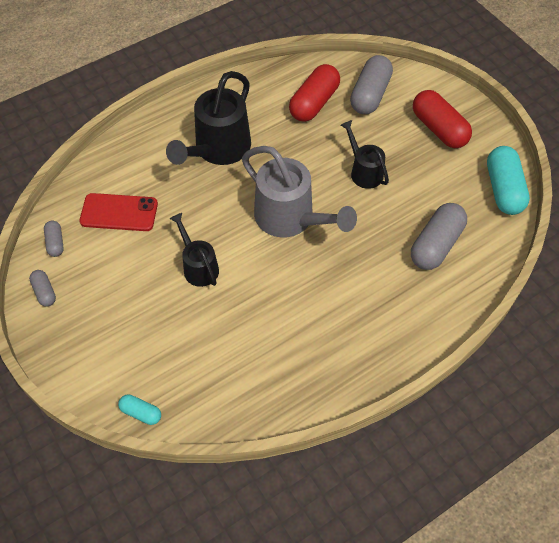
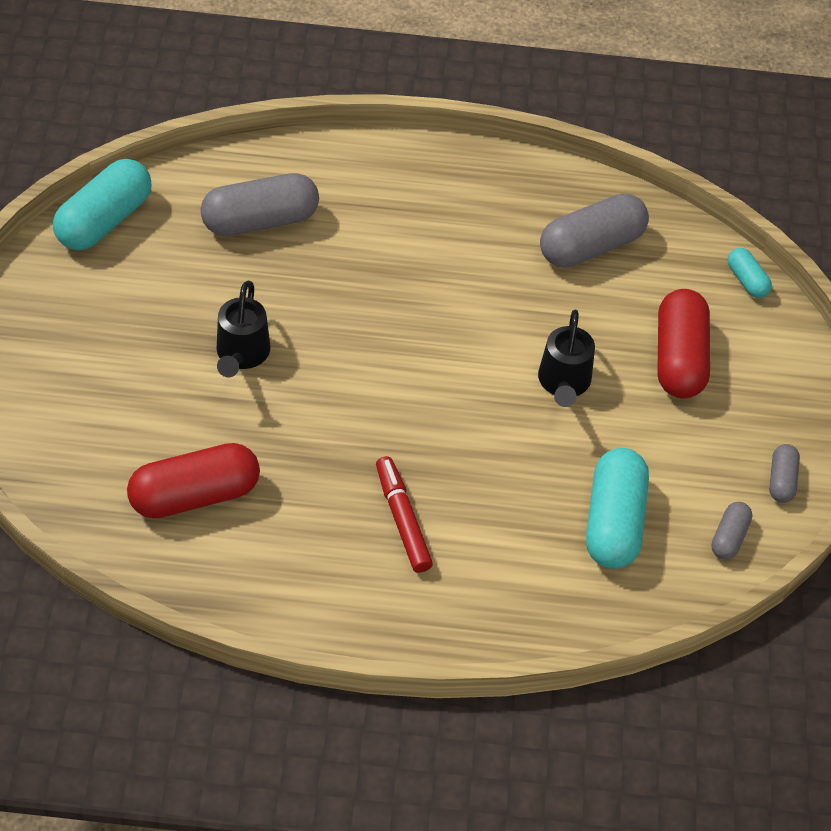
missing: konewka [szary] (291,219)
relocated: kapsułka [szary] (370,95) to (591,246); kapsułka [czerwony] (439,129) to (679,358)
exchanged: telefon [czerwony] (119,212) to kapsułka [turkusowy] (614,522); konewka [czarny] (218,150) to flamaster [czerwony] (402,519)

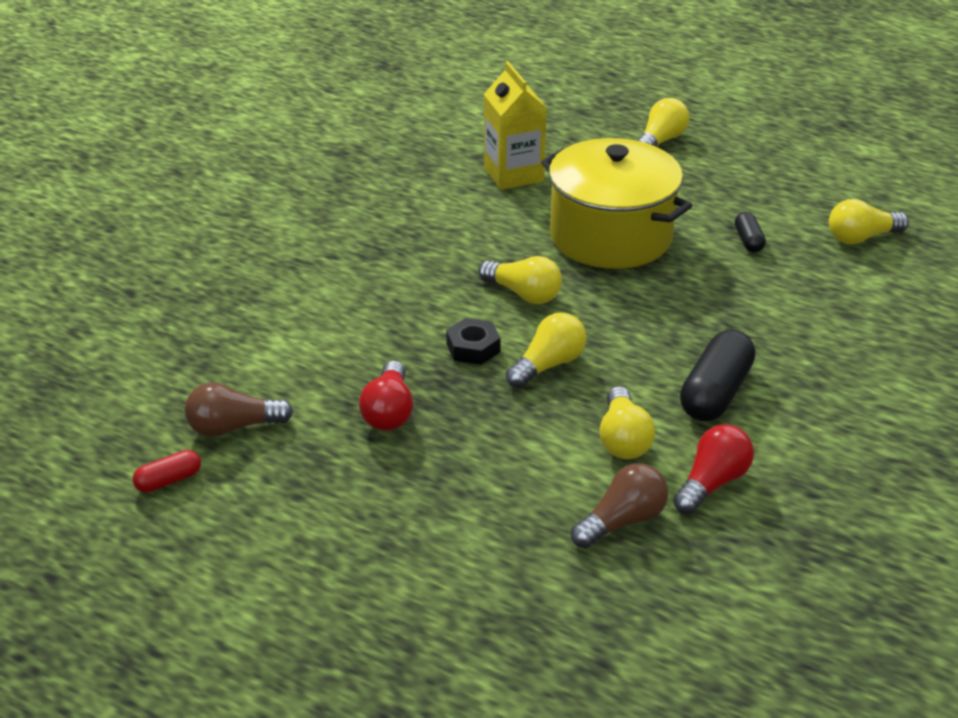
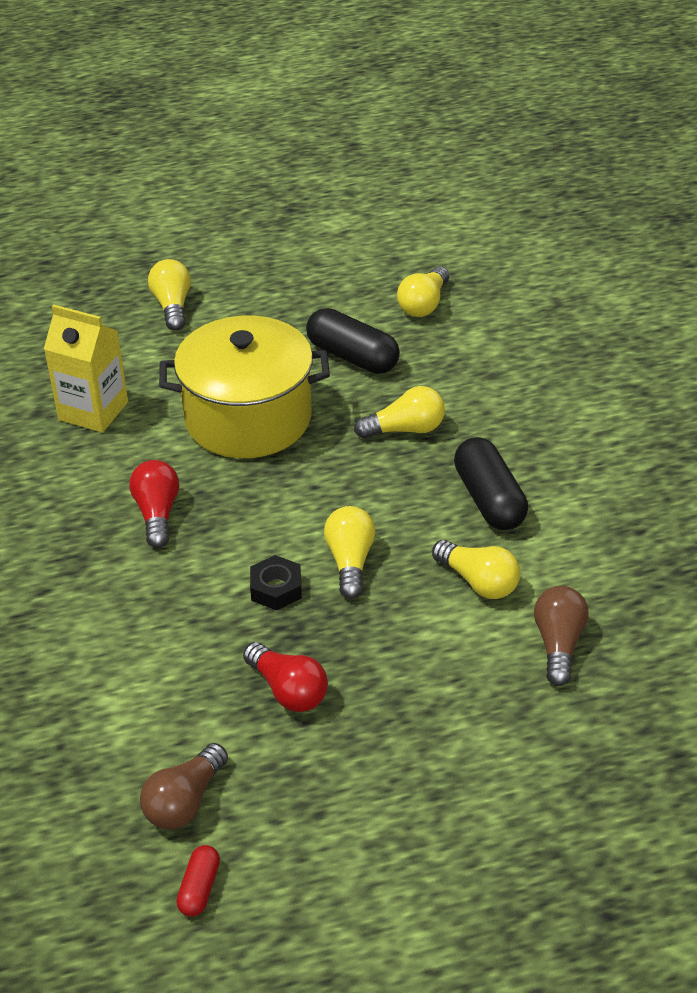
relocated: żarówka [żółty] (523,294) to (405,429); żarówka [czerwony] (712,483) to (157,513)
size: kapsułka [czarny] (748,241) = (352,357) x1.92

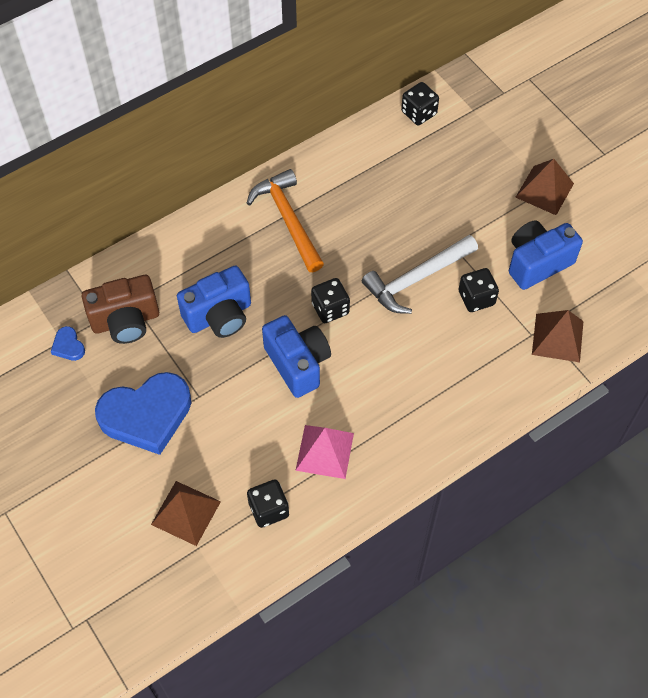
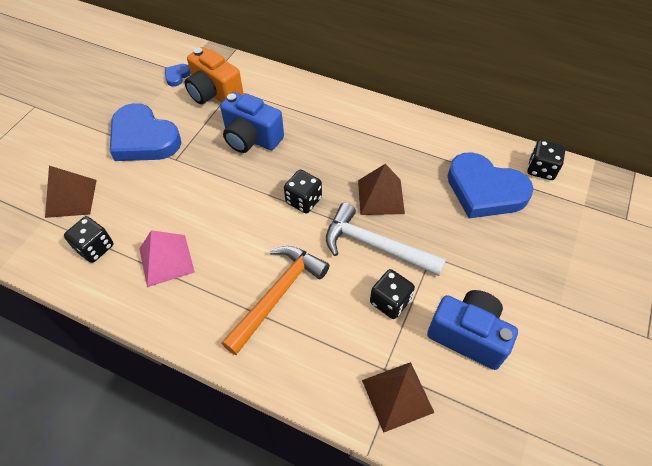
missing: aparat fotograficzny [niebieski] (298,364)
appeared: serce [niebieski] (484,190)
relocated: młotek [pomarańczowy] (288,220) to (277,295); piramida [brązowy] (544,190) to (380,196)
colour: aparat fotograficzny [brązowy] (126,321) to aparat fotograficzny [pomarańczowy] (214,93)

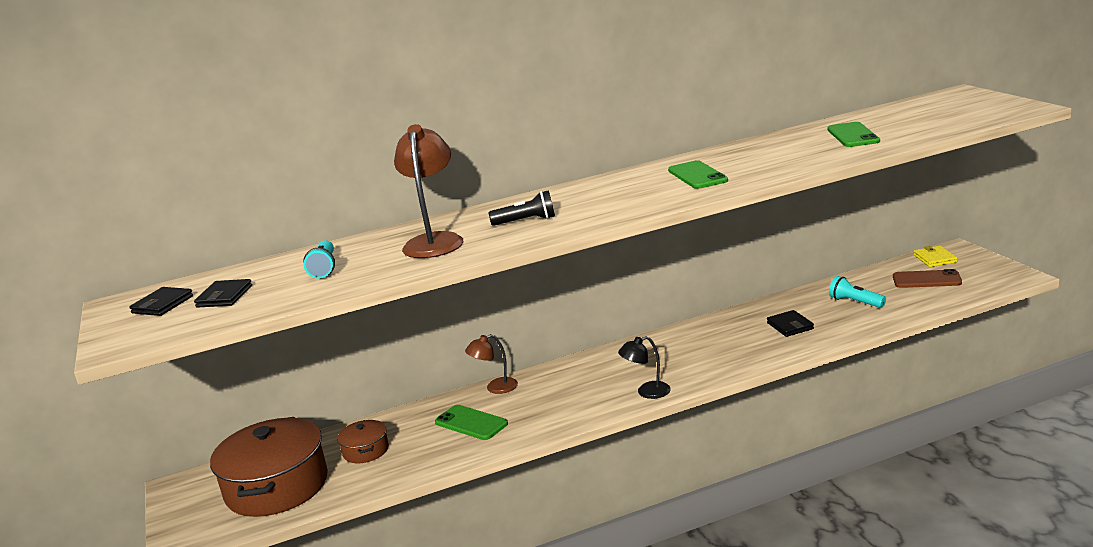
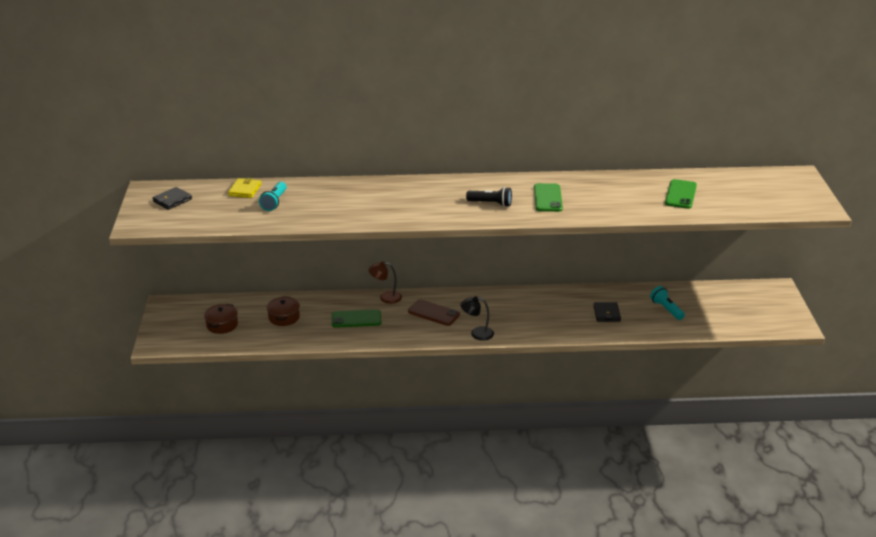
missing: portfel [czarny] (224,296); lampka [brązowy] (434,241)
relocated: latarka [czarny] (526,221) to (491,203); telefon [brązowy] (926,280) to (433,313); portfel [żółty] (935,259) to (245,190)
spun: telefon [zielony] (471,423) = (356,319) 60 degrees counterclockwise
size: garnek [brązowy] (277,486) = (222,325) x0.47

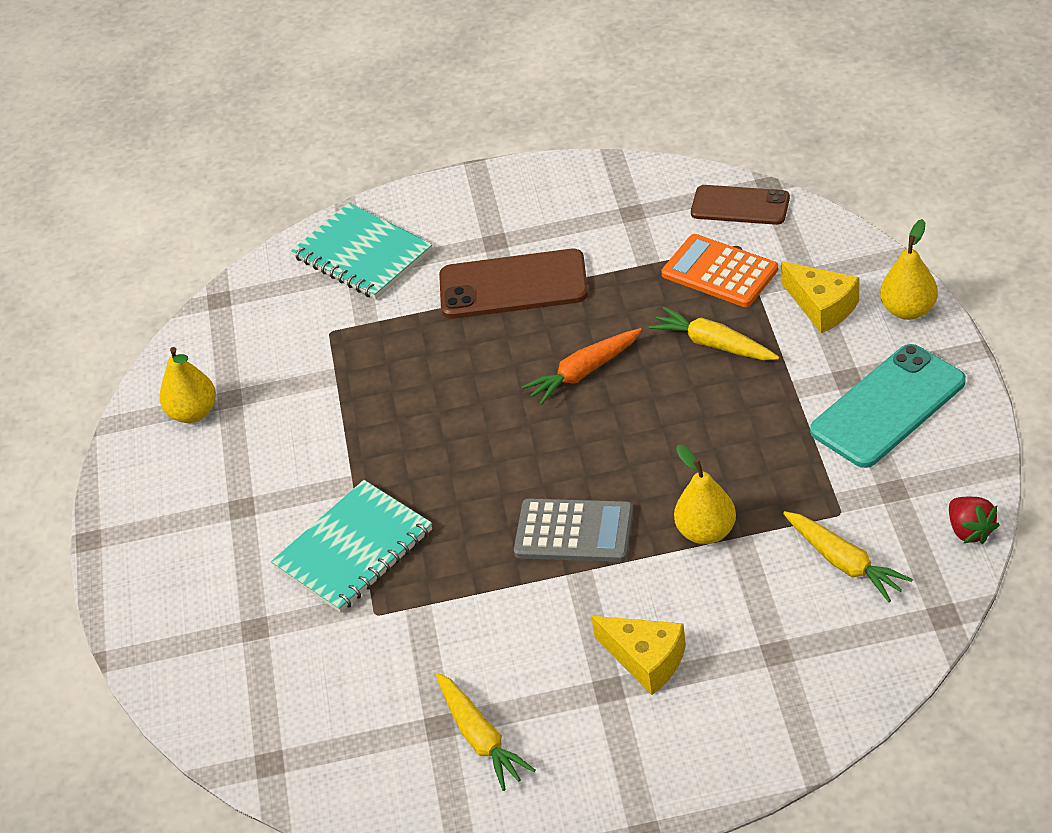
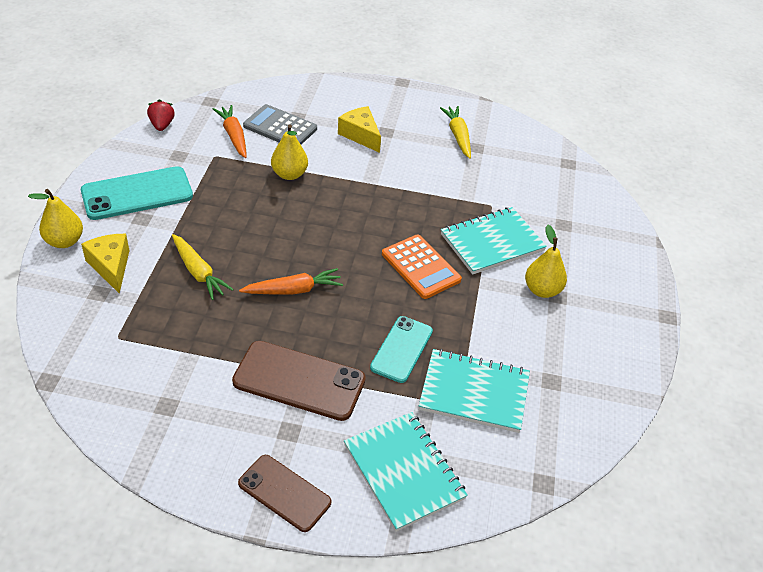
appeared: telefon [turkusowy] (401,349); zeszyt [turkusowy] (474,392)
relocated: gruszka [żółty] (193,413) to (542,290); kalkulator [szary] (574,532) to (280,127); kalkulator [pomarańczowy] (719,272) to (420,267); telefon [brązowy] (740,206) to (284,493)
colour: marchewka [żółty] (844,562) to marchewka [pomarańczowy] (233,136)

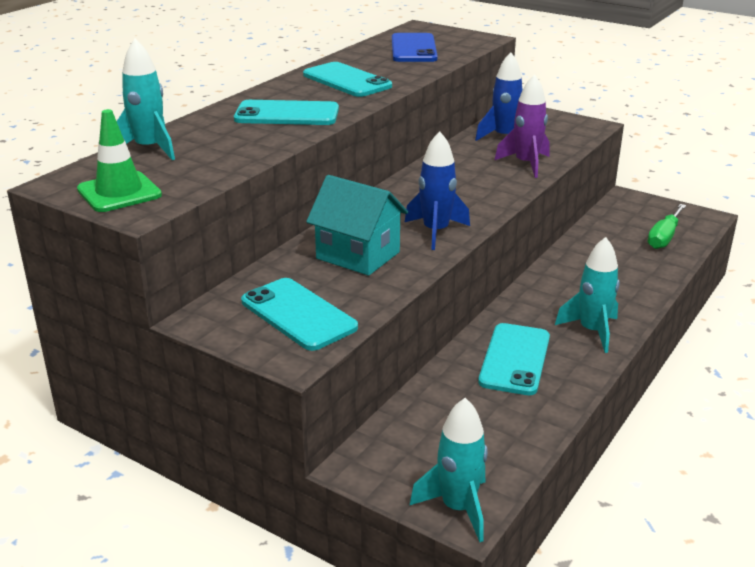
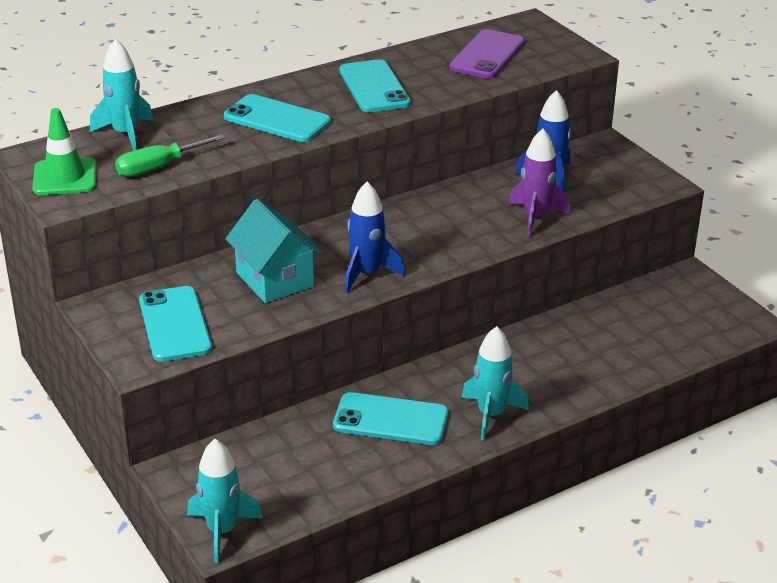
relocated: śrubokręt [zielony] (664,237) to (158,167)
colour: telefon [niebieski] (413,49) to telefon [fioletowy] (487,55)
spun: telefon [turkusowy] (515,359) = (391,420) 60 degrees clockwise

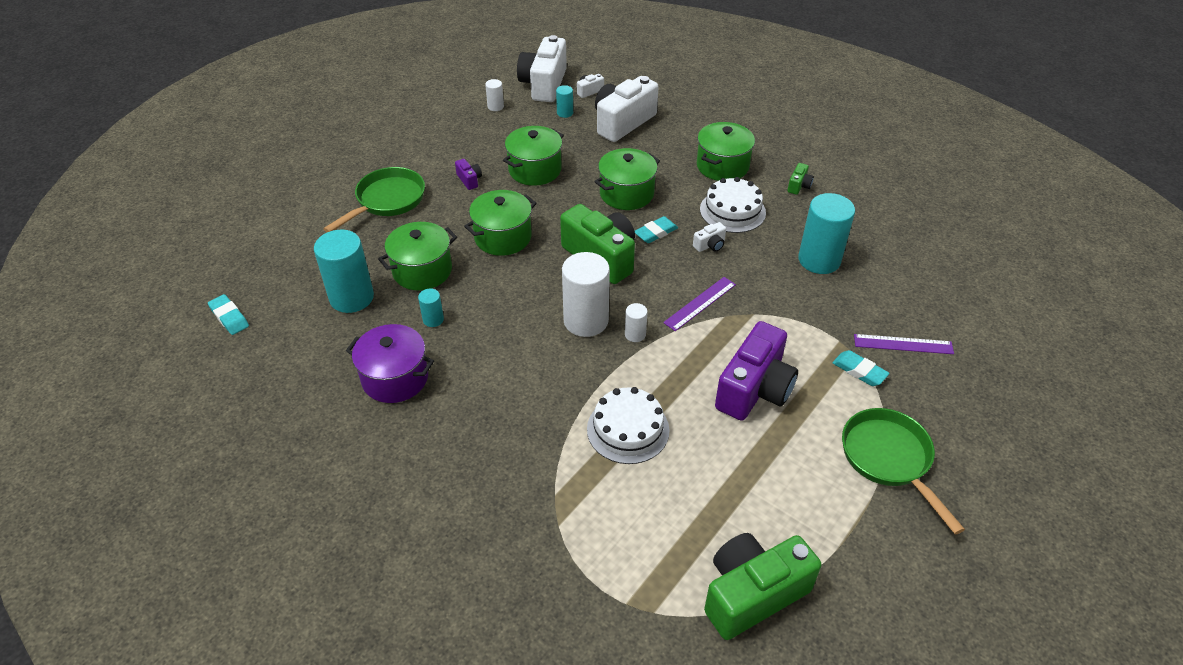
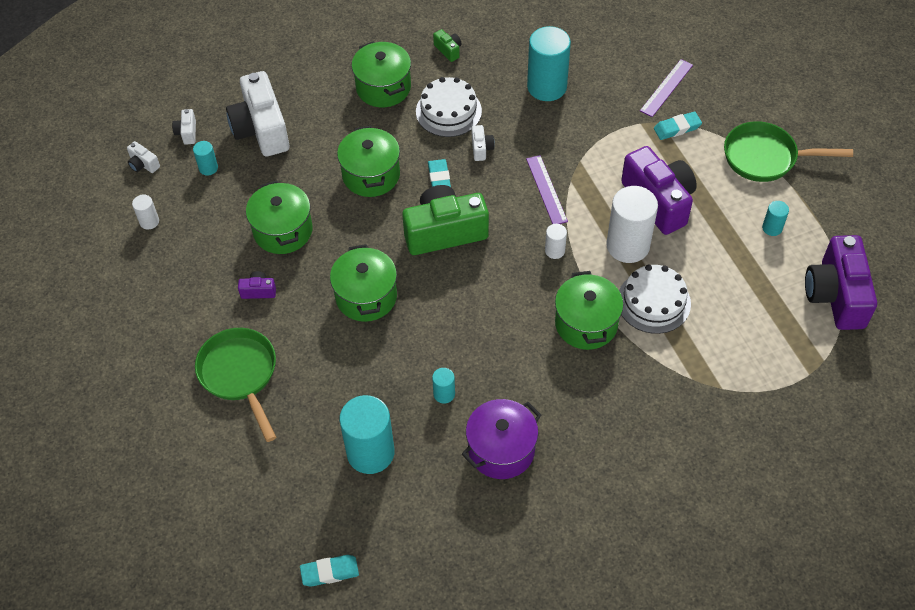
appeared: walec [turkusowy] (772,228)
relocated: garnek [zielony] (422,270) to (586,324); walec [biały] (586,321) to (628,246)
colour: aparat fotograficzny [zielony] (752,594) to aparat fotograficzny [fioletowy] (835,295)
size: aparat fotograficzny [biały] (544,84) = (143,164) x0.42

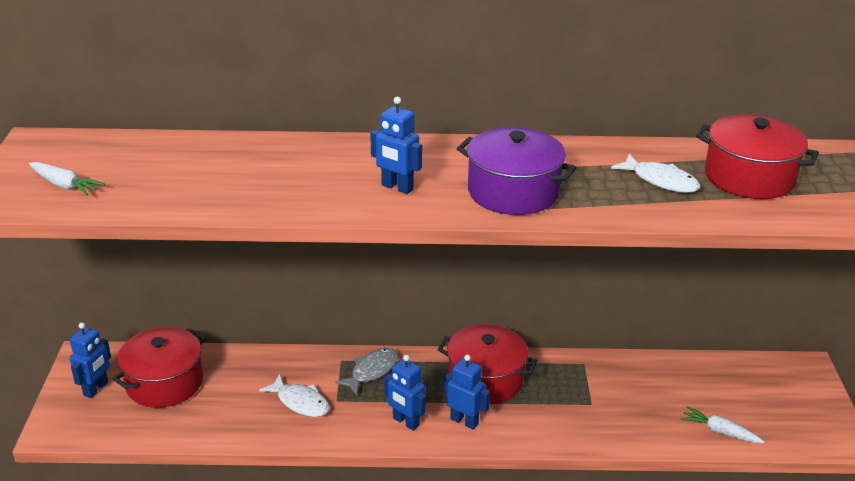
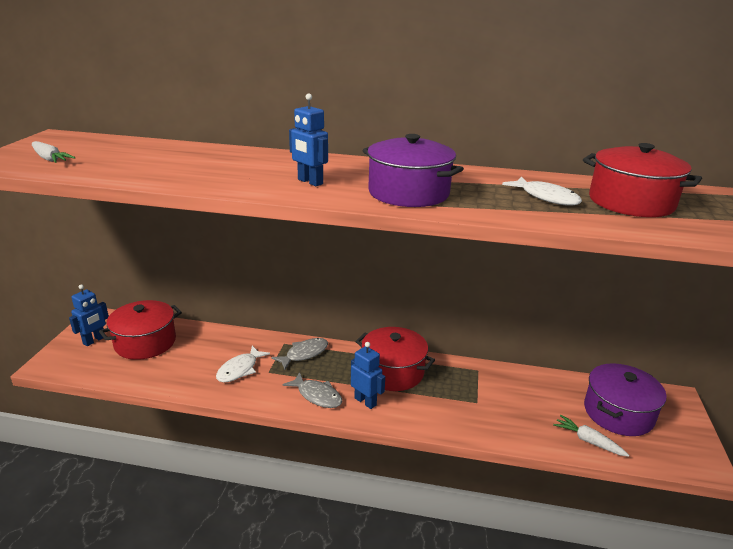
appeared: garnek [fioletowy] (618,413)
exchanged: robot [niebieski] (405,422) to ryba [szary] (317,395)
spun: ryba [biały] (300,402) = (240,369) 75 degrees clockwise

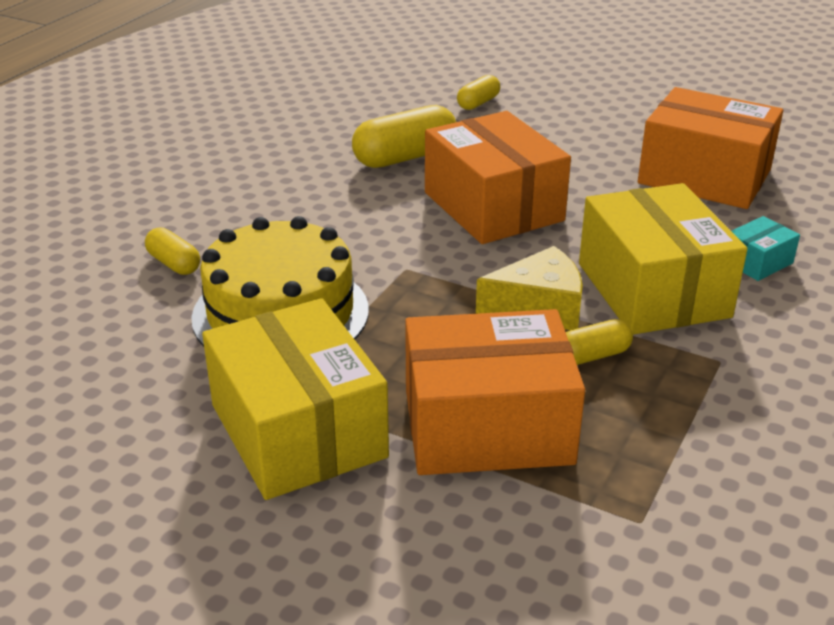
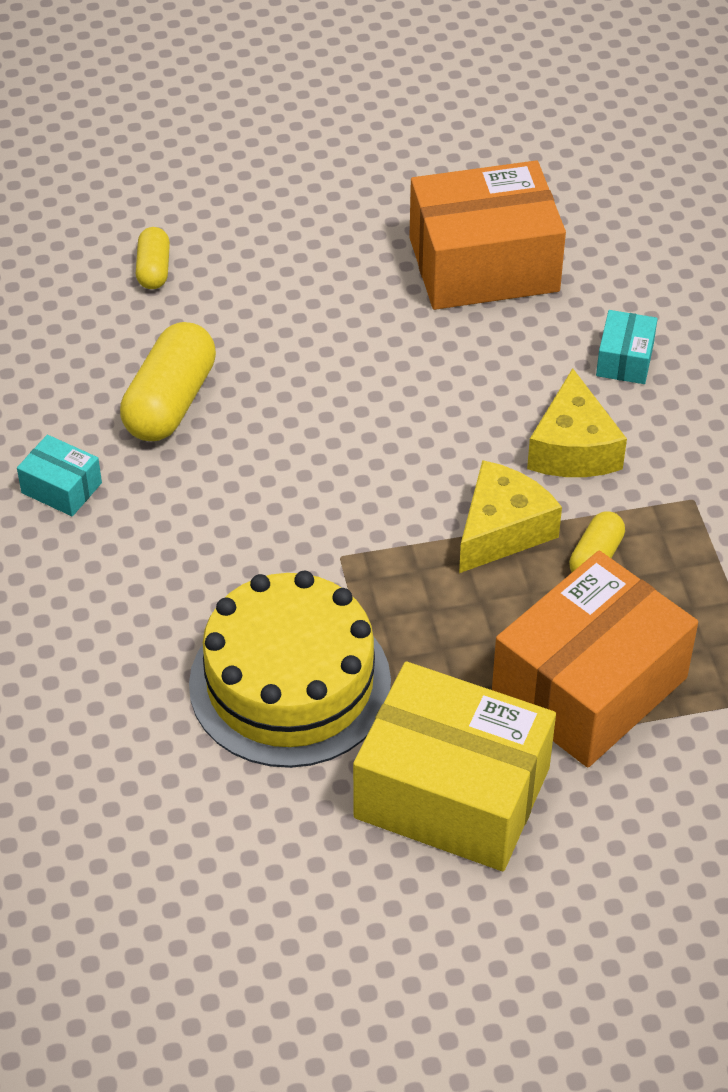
missing: kapsułka [żółty] (174,264); pudełko [pomarańczowy] (493,206)
appeared: pudełko [turkusowy] (61,488)
exchanged: pudełko [żółty] (652,290) to ser [żółty] (573,448)

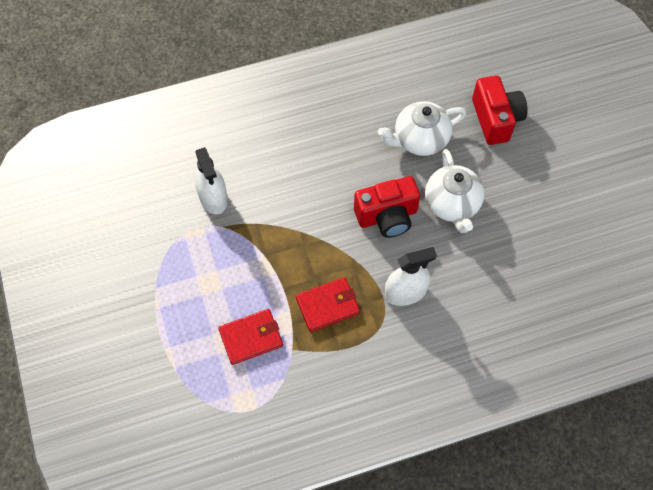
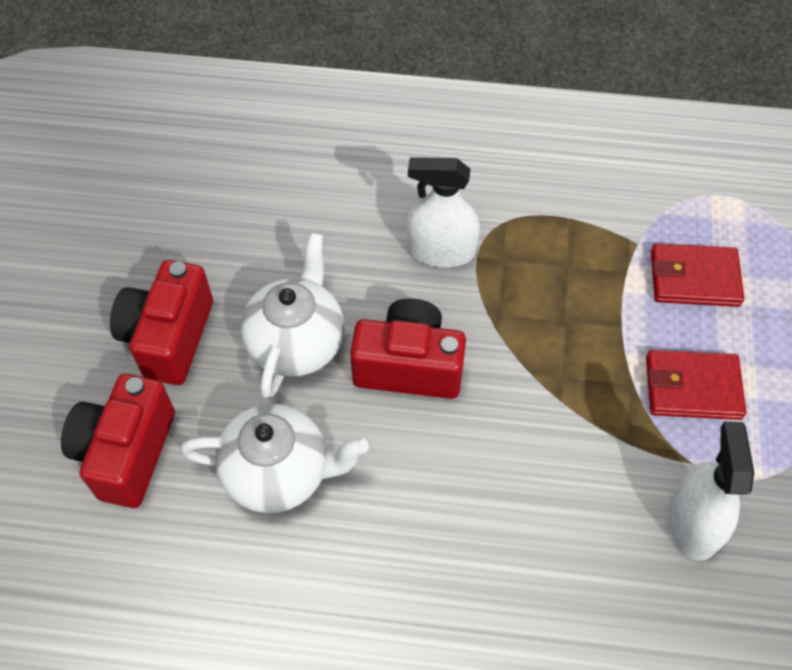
appeared: aparat fotograficzny [czerwony] (169,337)
relocated: portfel [czerwony] (327,306) to (692,388)

